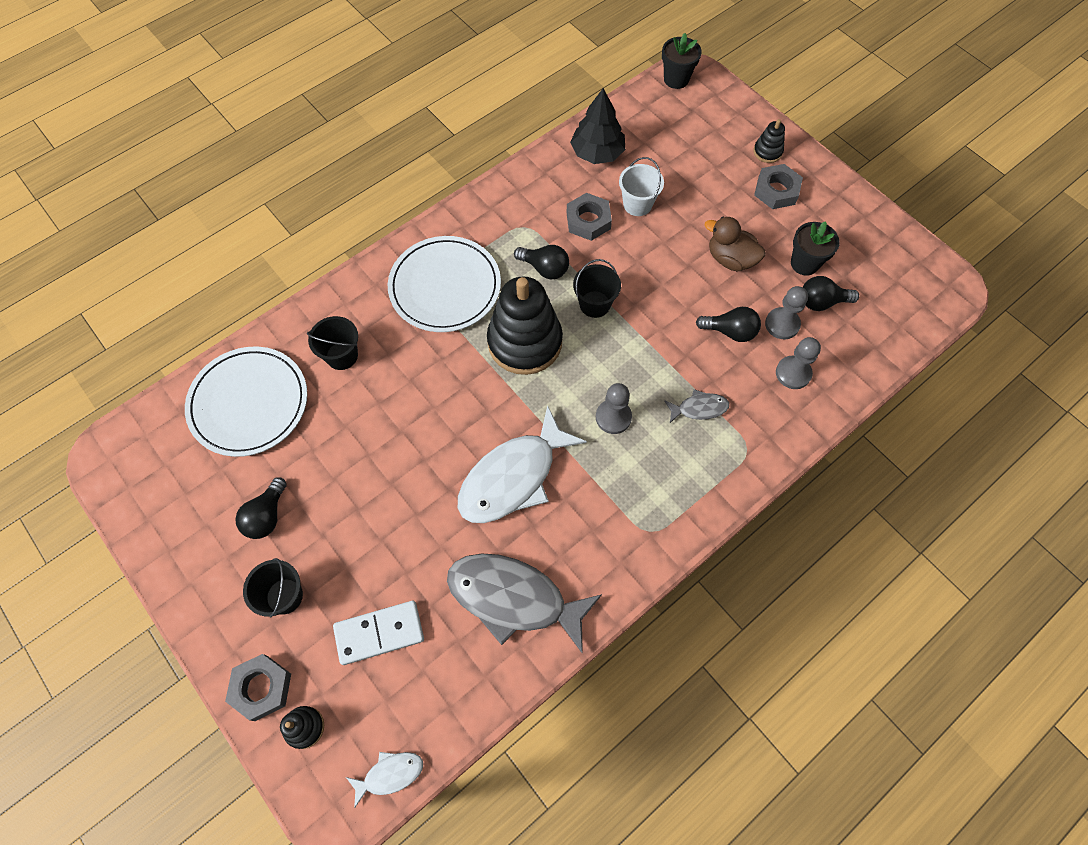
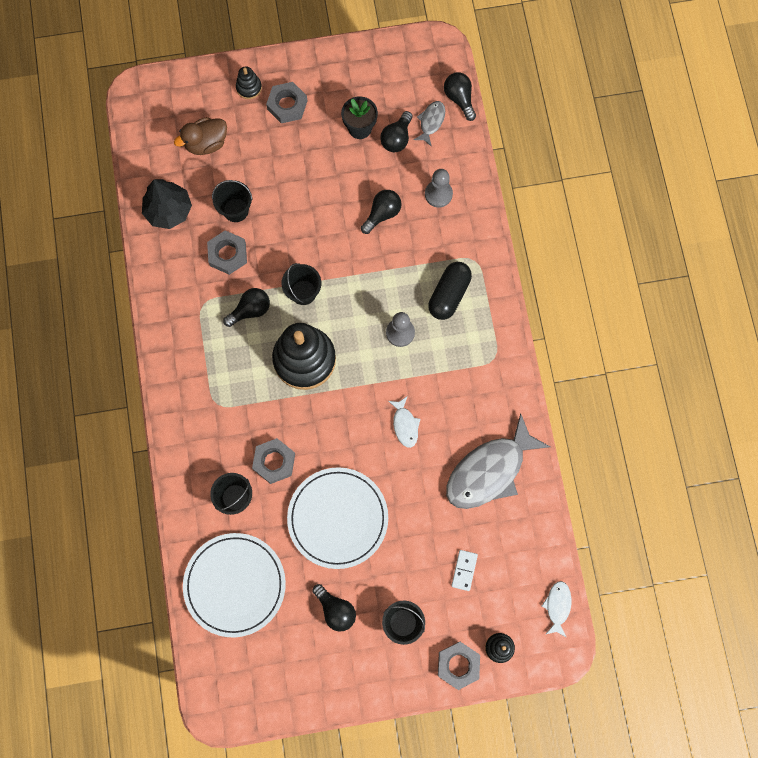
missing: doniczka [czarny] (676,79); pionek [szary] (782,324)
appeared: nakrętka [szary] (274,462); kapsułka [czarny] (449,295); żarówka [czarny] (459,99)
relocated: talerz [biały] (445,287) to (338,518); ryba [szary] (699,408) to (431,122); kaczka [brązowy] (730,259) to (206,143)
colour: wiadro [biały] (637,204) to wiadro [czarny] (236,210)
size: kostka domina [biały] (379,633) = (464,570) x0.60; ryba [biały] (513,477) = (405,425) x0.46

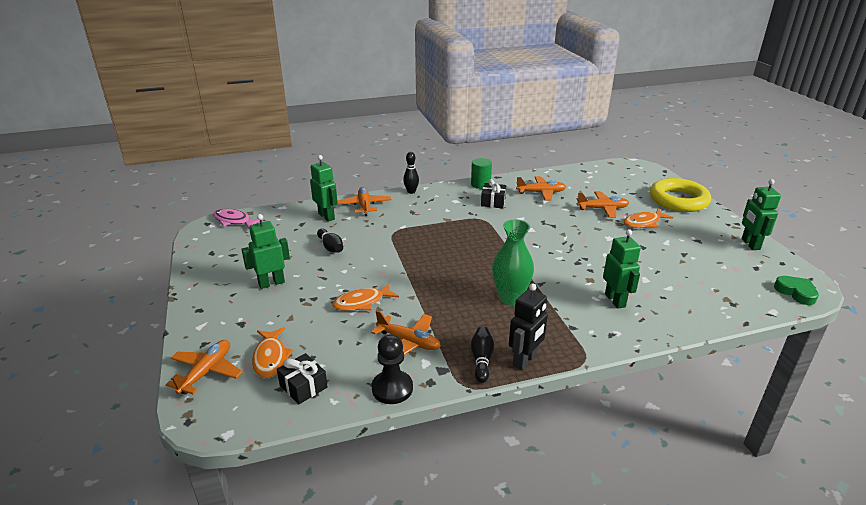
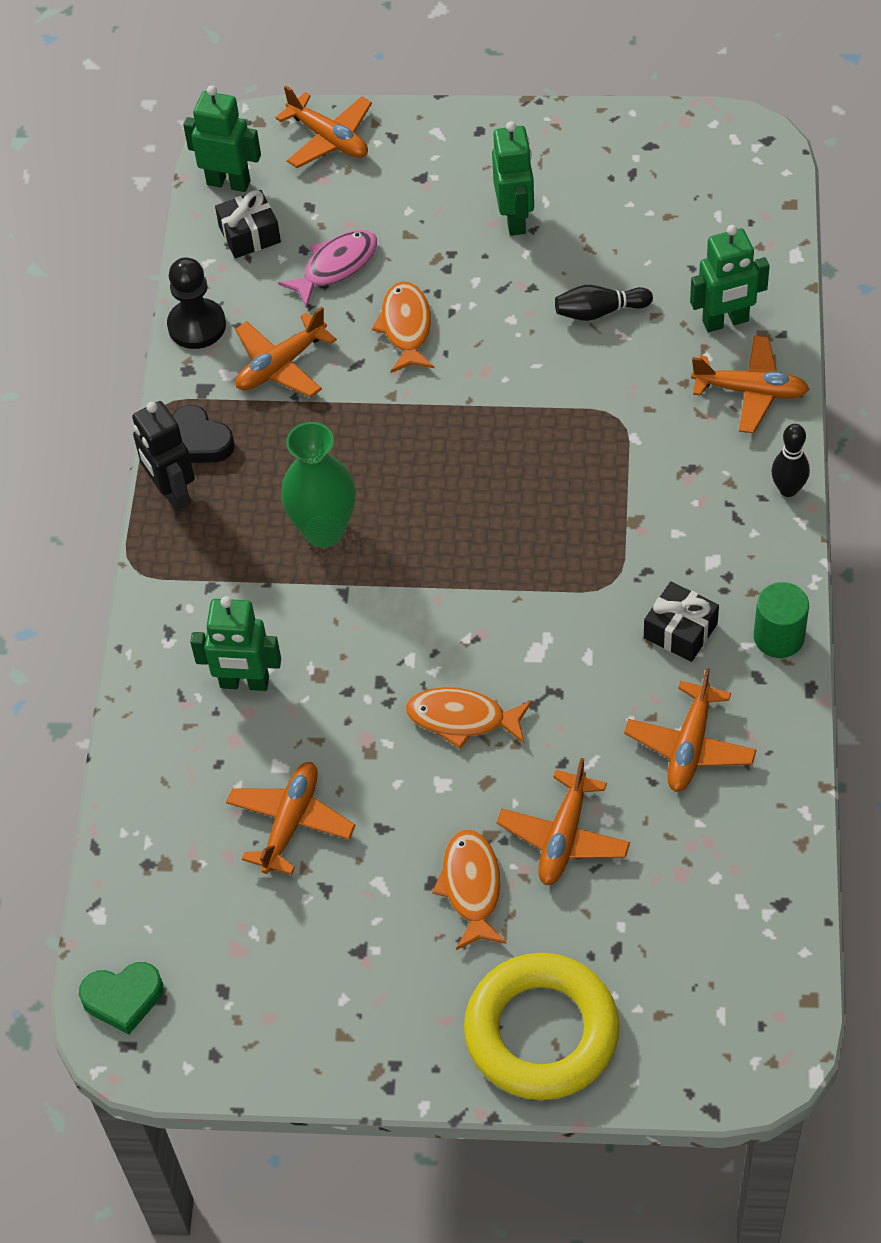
appeared: samolot [pomarańczowy] (291,822)
relocated: ryba [różowy] (234,221) to (335,266); ryba [pomarańczowy] (270,358) to (462,719); robot [zielony] (750,244) to (229,182)
exchanged: kręgiel [czarny] (481,360) to serce [czarny] (199,441)

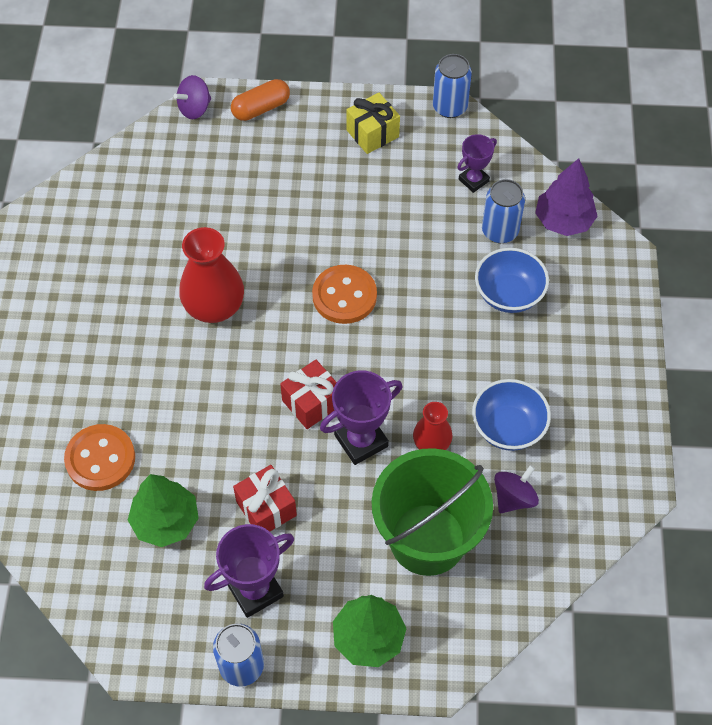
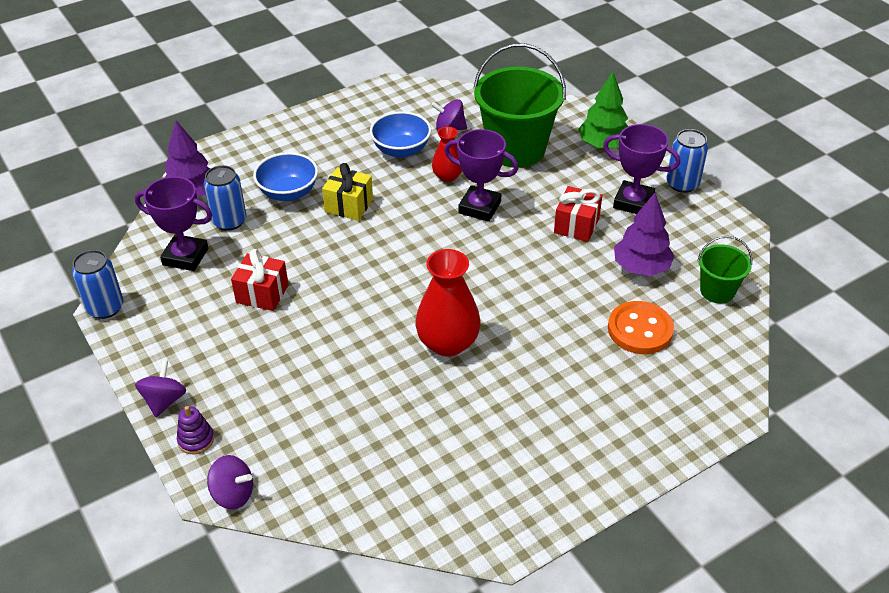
missing: guzik [pomarańczowy] (344,296)
appeared: bączek [fioletowy] (164,401); wiadro [zielony] (717,291)
relocated: prezent [czerwony] (312,403) to (262,294); prezent [żółty] (372,133) to (349,205)
exchanged: kapsułka [pomarańczowy] (261,108) to zabawka nakładanka [fioletowy] (196,440)
colour: drzewko [zielony] (166,521) to drzewko [fioletowy] (641,267)
size: puchar [fioletowy] (473,180) = (185,257) x1.60

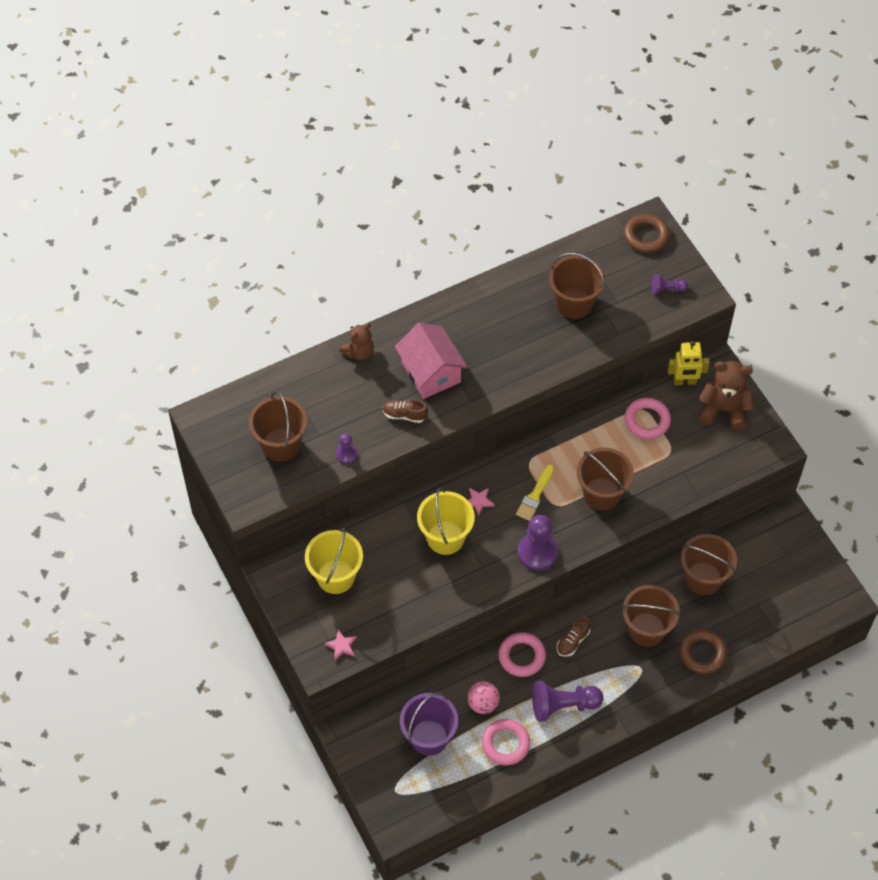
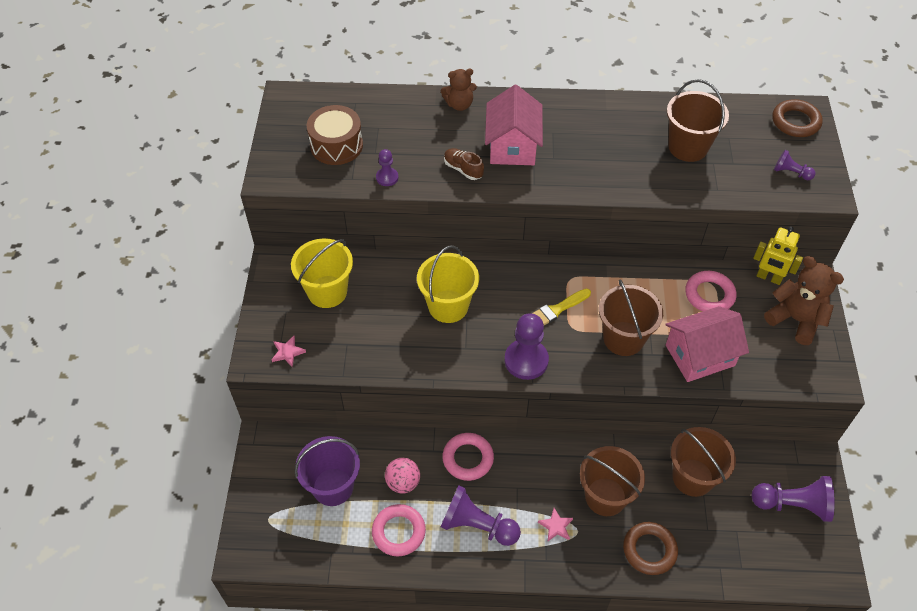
missing: but [brązowy] (572,641)
appeared: domek [różowy] (700,355); pionek [fioletowy] (792,504)
relocated: gwiazda [różowy] (478,501) to (556,526)
exchanged: wiadro [brązowy] (281,445) to bęben [brązowy] (336,145)

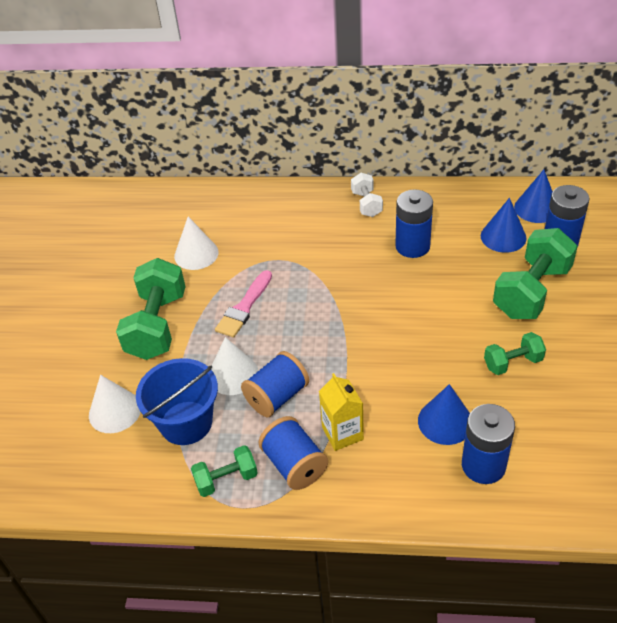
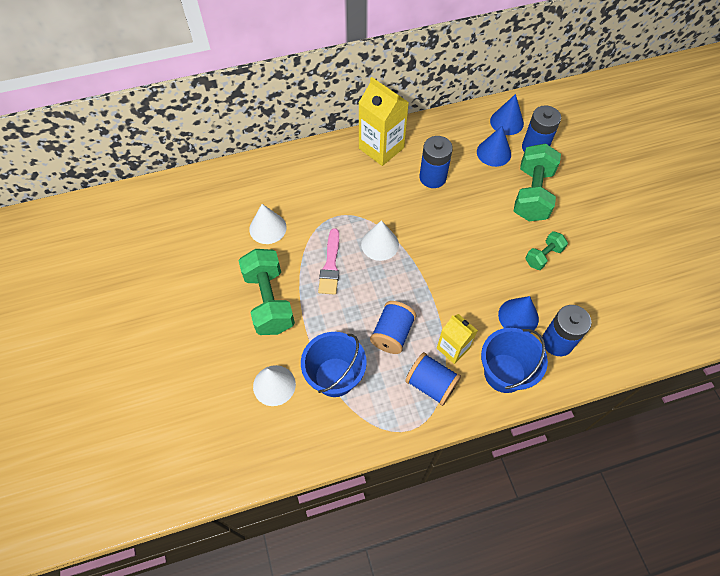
missing: hantel [zielony] (226,479)
appeared: wiadro [niebieski] (504,373)
relocated: stożek [biały] (233,374) to (380,244)
exchanged: hantel [biały] (366,204) to karton mleka [żółty] (381,148)

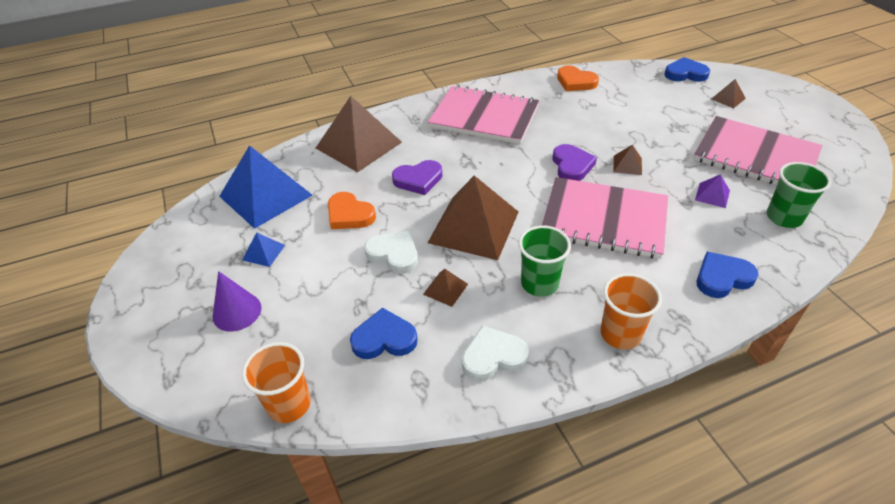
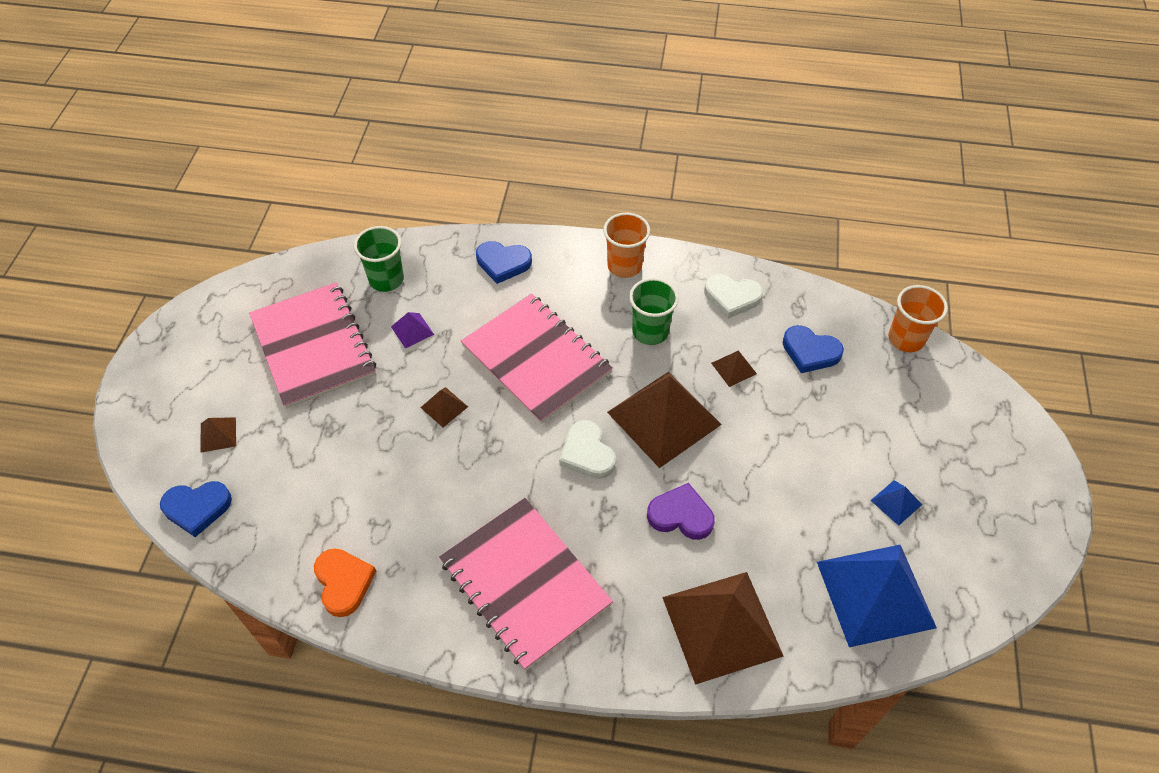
missing: stożek [fioletowy] (237,312); serce [pomarańczowy] (349,215); serce [fioletowy] (572,166)
relocated: serce [biały] (394,254) to (587,453)
spun: serce [niebieski] (685,74) = (197,508) 45 degrees counterclockwise

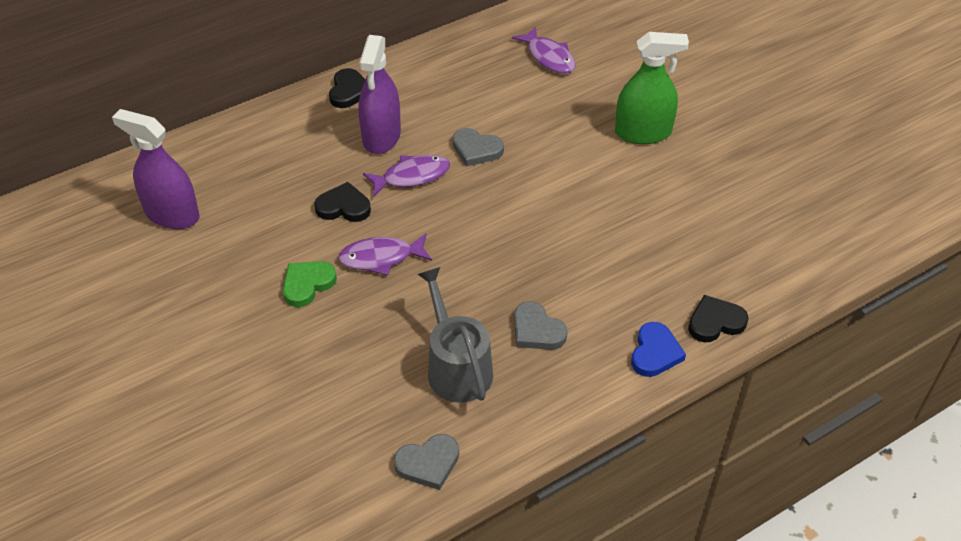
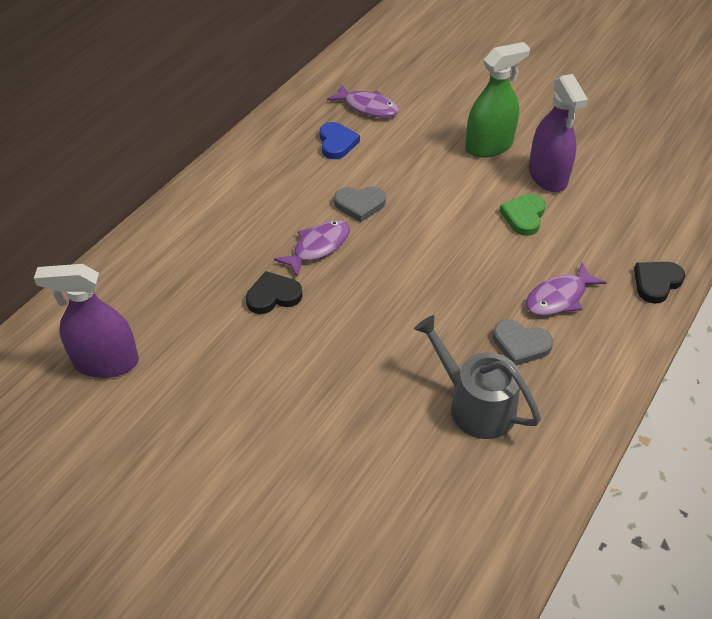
missing: serce [czarny] (349,91); serce [szary] (428,463)
relocated: serce [zielony] (307,284) to (523,216); ryba [fioletowy] (381,258) to (559,297); spryskiwacz [fioletowy] (381,136) to (547,176); serce [niebieski] (655,353) to (337,143)

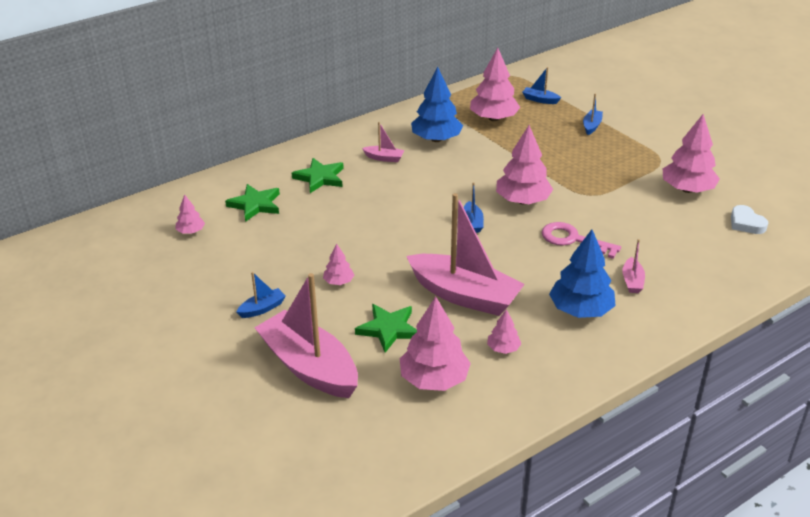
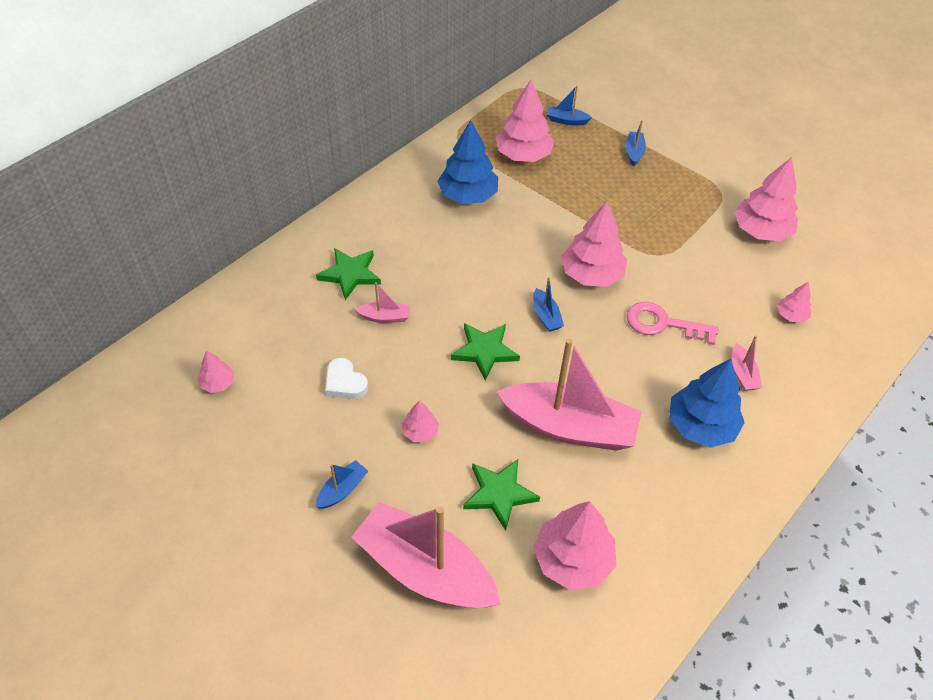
relocated: gwiazda [zielony] (255,205) to (484,351); łódka [różowy] (384,158) to (385,317); drzewko [różowy] (503,348) to (791,315); serce [biały] (746,223) to (345,383)

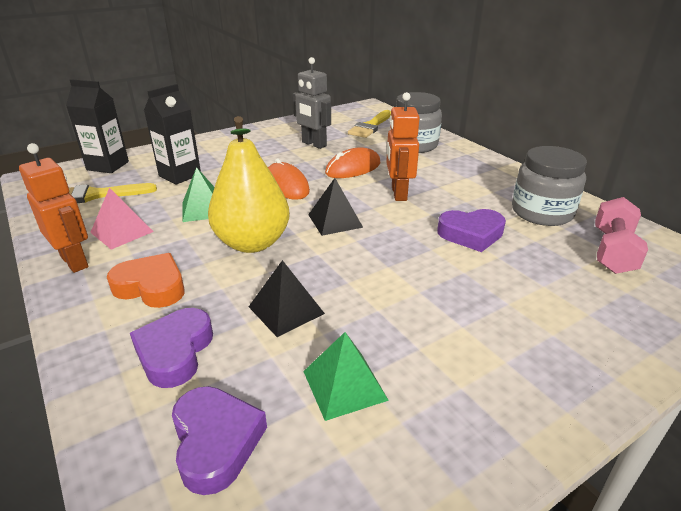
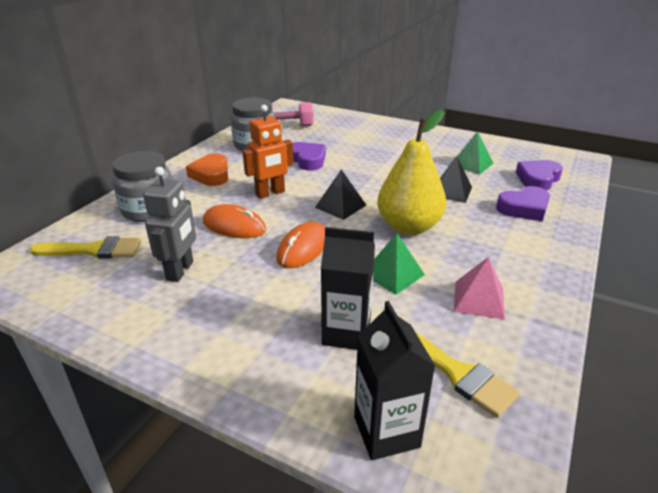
missing: robot [pomarańczowy] (75,261)
relocated: serce [pomarańczowy] (151,287) to (211,174)

